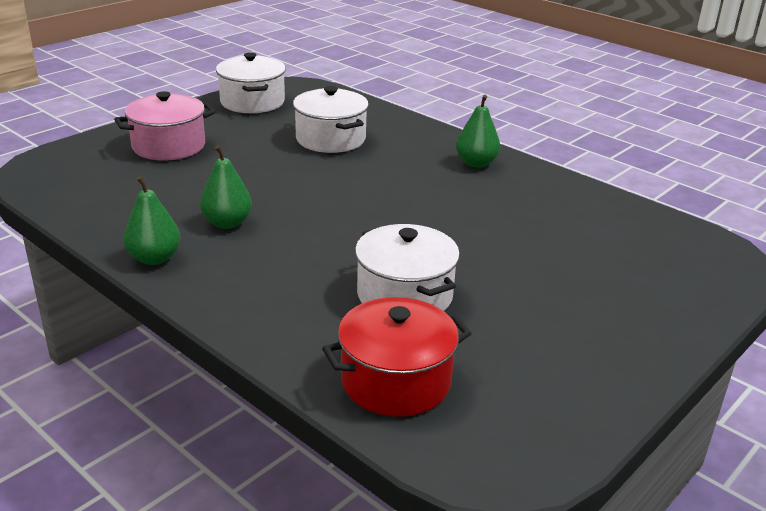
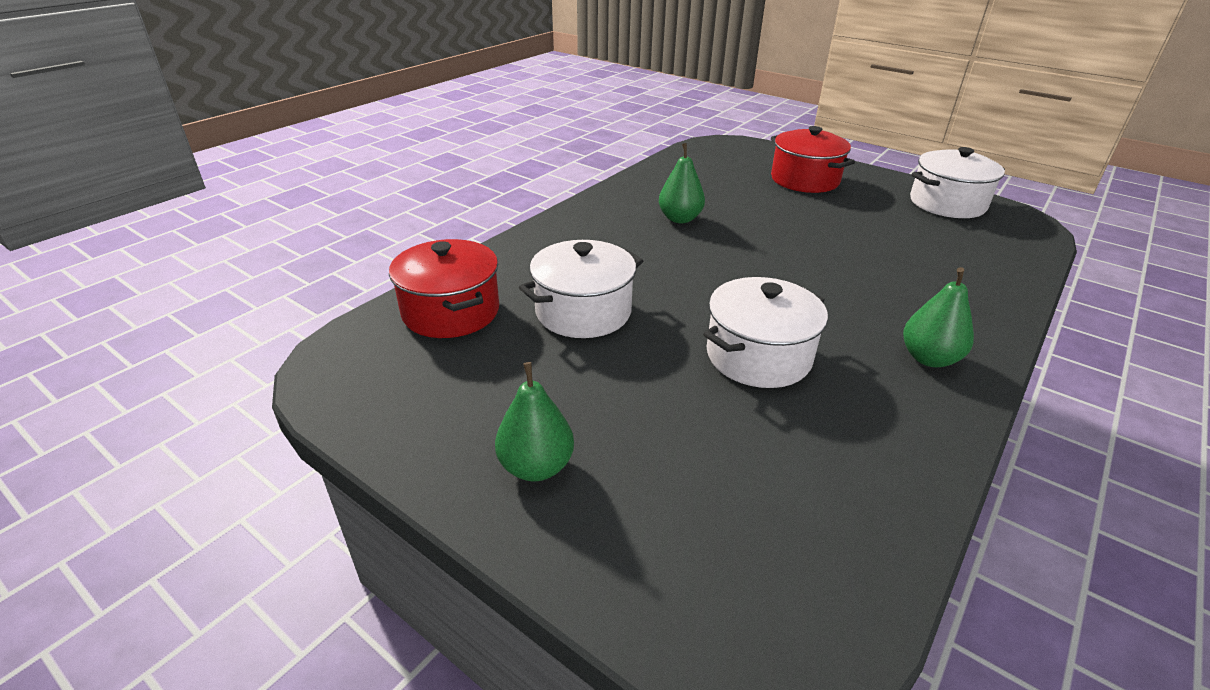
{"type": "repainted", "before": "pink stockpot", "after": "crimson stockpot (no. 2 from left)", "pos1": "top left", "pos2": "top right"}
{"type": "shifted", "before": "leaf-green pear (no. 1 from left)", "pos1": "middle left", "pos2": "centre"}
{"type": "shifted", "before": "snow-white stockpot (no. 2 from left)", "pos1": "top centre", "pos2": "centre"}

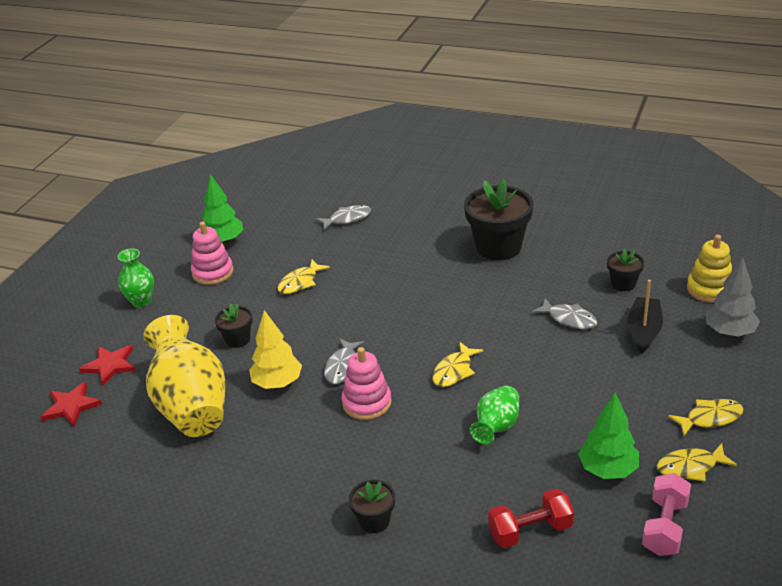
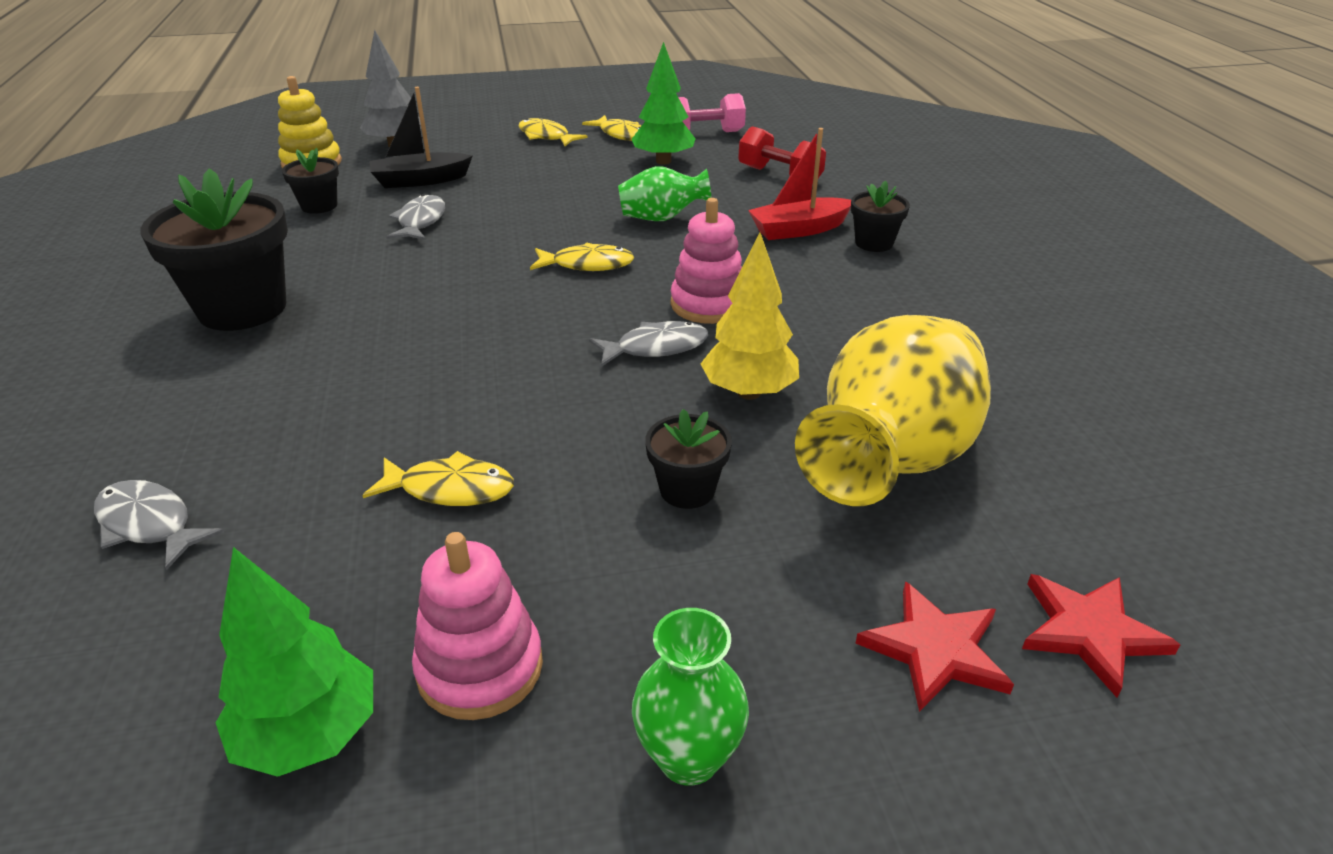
{"type": "new", "after": "crimson toy boat", "pos2": "top centre"}

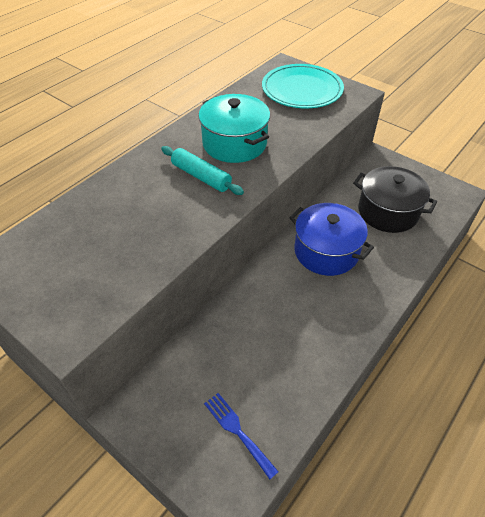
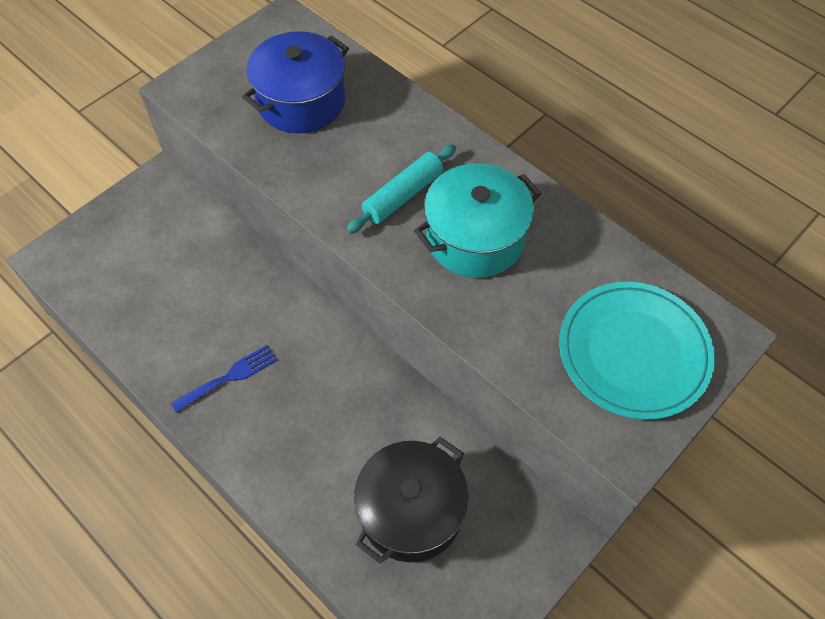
{"type": "shifted", "before": "cobalt table fork", "pos1": "bottom centre", "pos2": "middle left"}
{"type": "shifted", "before": "cobalt stockpot", "pos1": "middle right", "pos2": "top centre"}

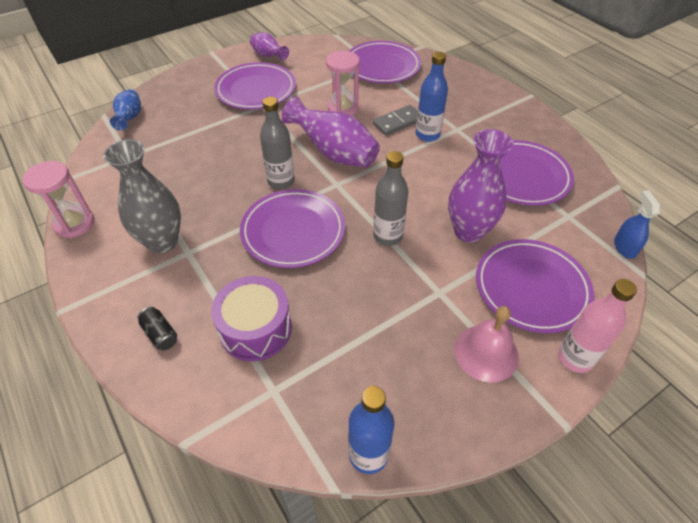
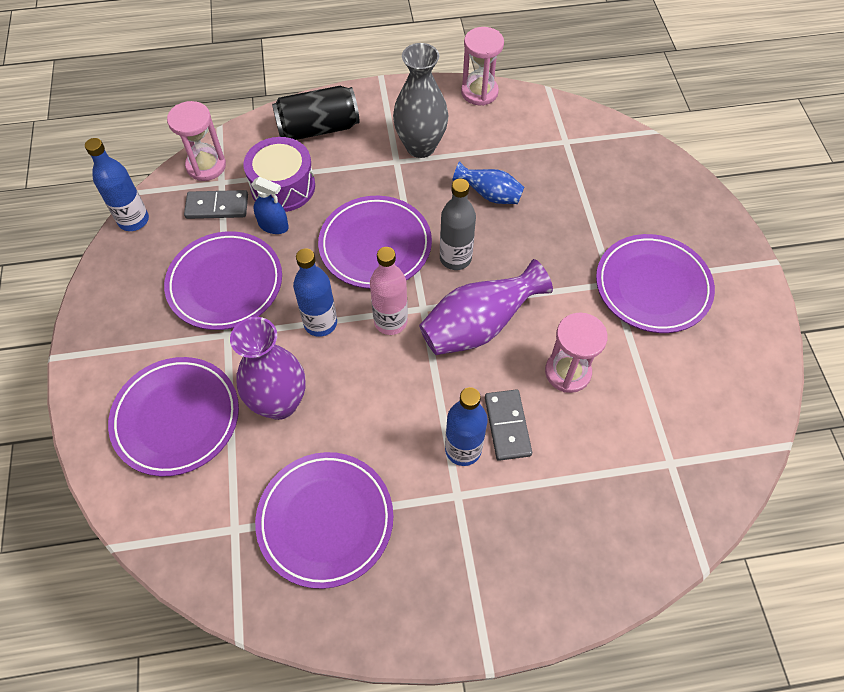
{"type": "shifted", "before": "cobalt flower vase", "pos1": "top left", "pos2": "top centre"}
{"type": "scaled", "before": "ebony tin", "pos1": "middle left", "pos2": "top centre", "scale": 2.13}
{"type": "gone", "before": "royal purple flower vase (no. 1 from left)", "pos1": "top centre"}
{"type": "shifted", "before": "royal purple flat dish (no. 3 from left in the first image)", "after": "royal purple flat dish (no. 2 from left)", "pos1": "top centre", "pos2": "middle left"}
{"type": "repainted", "before": "gray bottle (no. 2 from left)", "after": "cobalt bottle (no. 2 from left)", "pos1": "centre", "pos2": "centre"}
{"type": "gone", "before": "pink school bell", "pos1": "middle right"}
{"type": "shifted", "before": "pink bottle", "pos1": "middle right", "pos2": "centre"}
{"type": "shifted", "before": "cobalt sprayer", "pos1": "middle right", "pos2": "top left"}
{"type": "new", "after": "pink hourglass (no. 1 from left)", "pos2": "top left"}
{"type": "new", "after": "gray domino piece (no. 1 from left)", "pos2": "top left"}

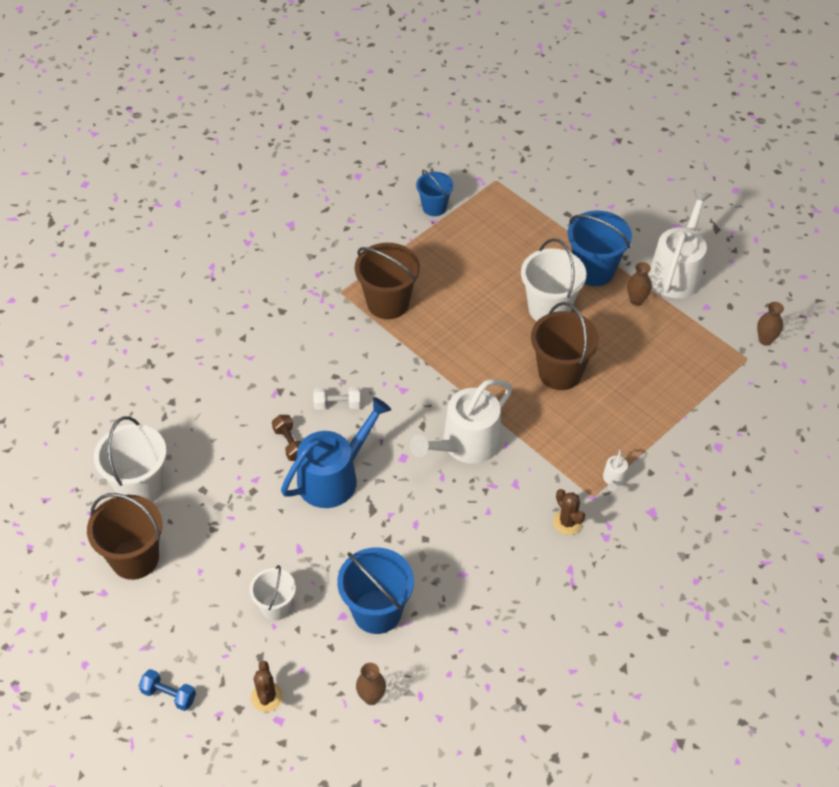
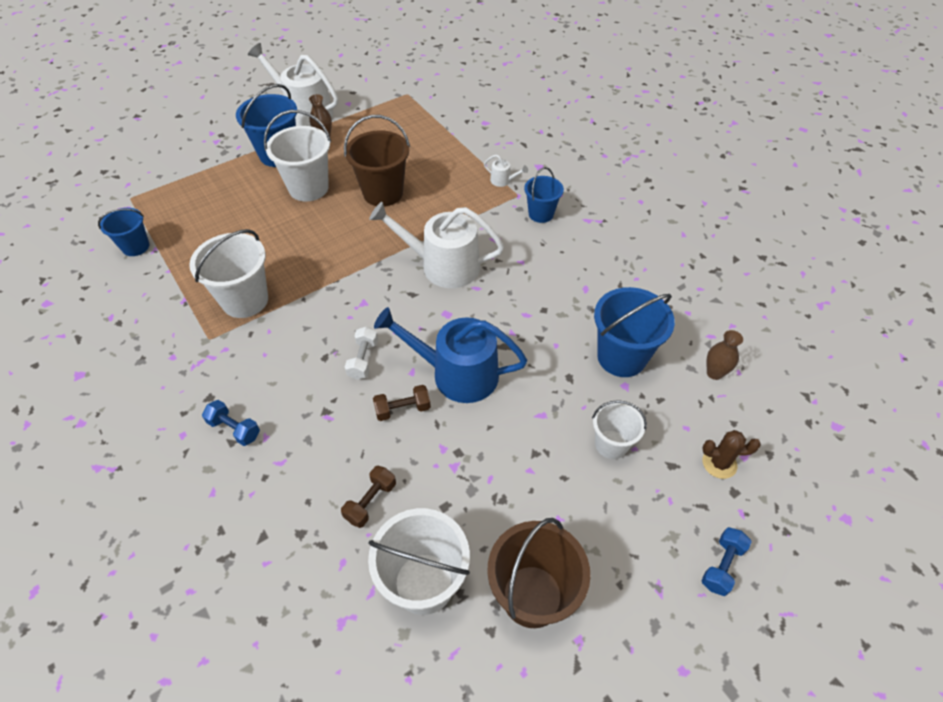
{"type": "rotated", "before": "cobalt watering pot", "pos1": "centre", "pos2": "centre", "turn": -45}
{"type": "repainted", "before": "russet bucket (no. 2 from left)", "after": "snow-white bucket (no. 1 from left)", "pos1": "centre", "pos2": "middle left"}
{"type": "rotated", "before": "snow-white watering pot (no. 1 from left in the first image)", "pos1": "centre", "pos2": "centre", "turn": 135}
{"type": "swapped", "before": "russet prickly plant (no. 2 from left)", "after": "cobalt bucket (no. 3 from left)", "pos1": "middle right", "pos2": "top centre"}
{"type": "gone", "before": "russet flower vase (no. 3 from left)", "pos1": "middle right"}
{"type": "new", "after": "cobalt hand weight (no. 1 from left)", "pos2": "middle left"}
{"type": "new", "after": "russet hand weight (no. 1 from left)", "pos2": "bottom centre"}

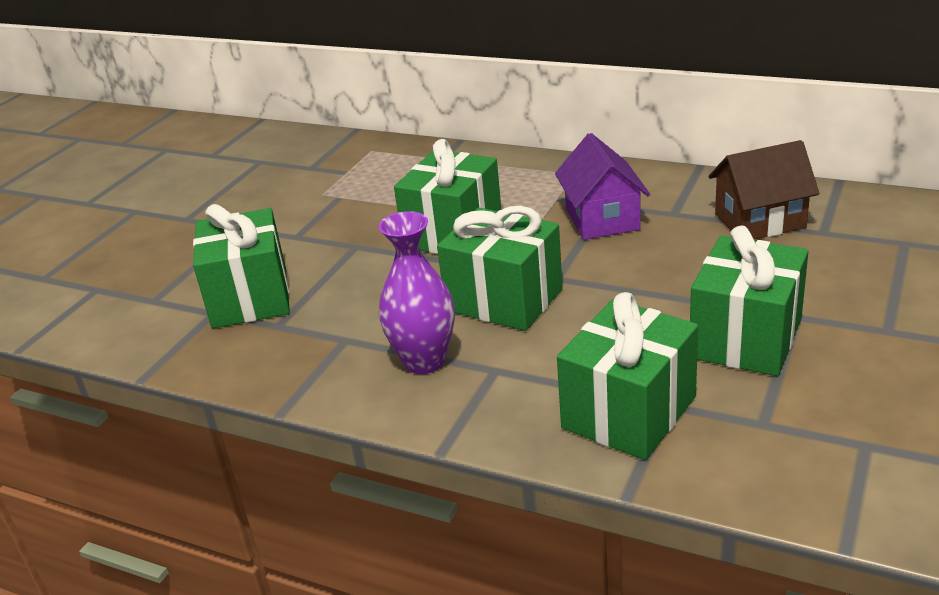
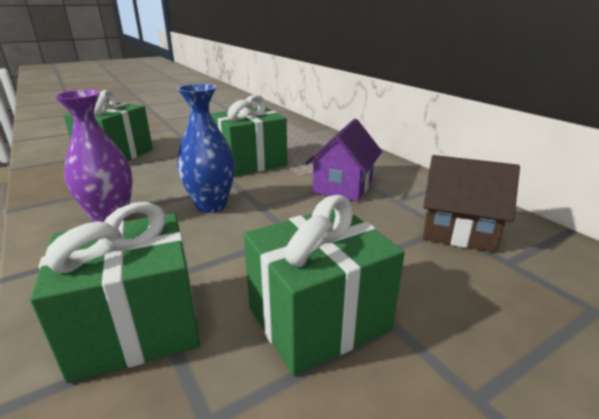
{"type": "swapped", "before": "leaf-green wrapped gift (no. 3 from left)", "after": "cobalt flower vase", "pos1": "centre", "pos2": "centre"}

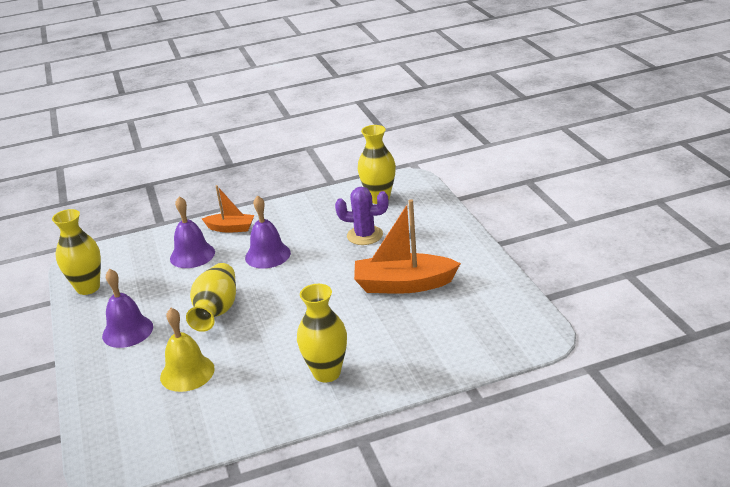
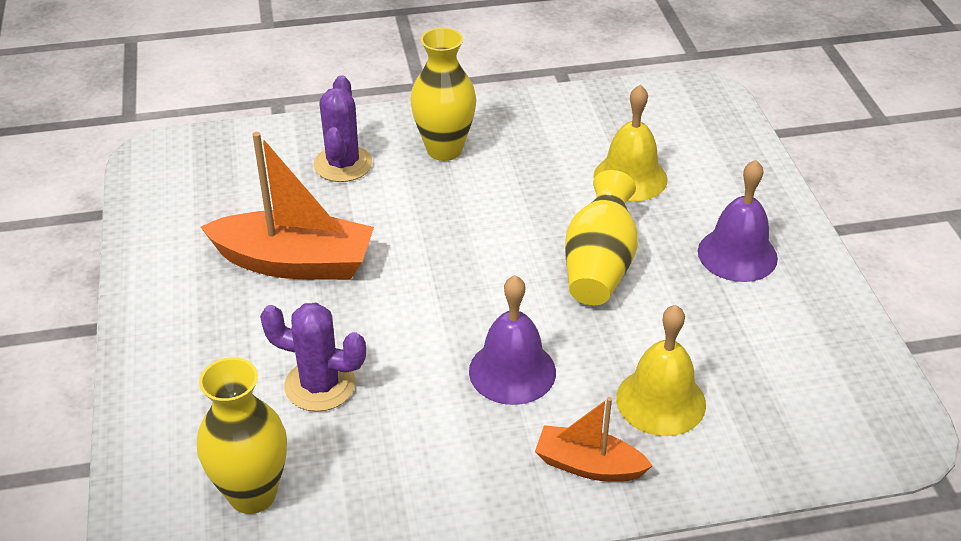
{"type": "gone", "before": "golden flower vase (no. 1 from left)", "pos1": "middle left"}
{"type": "repainted", "before": "royal purple school bell (no. 2 from left)", "after": "golden school bell (no. 2 from left)", "pos1": "middle left", "pos2": "bottom right"}
{"type": "new", "after": "royal purple prickly plant (no. 2 from left)", "pos2": "top centre"}

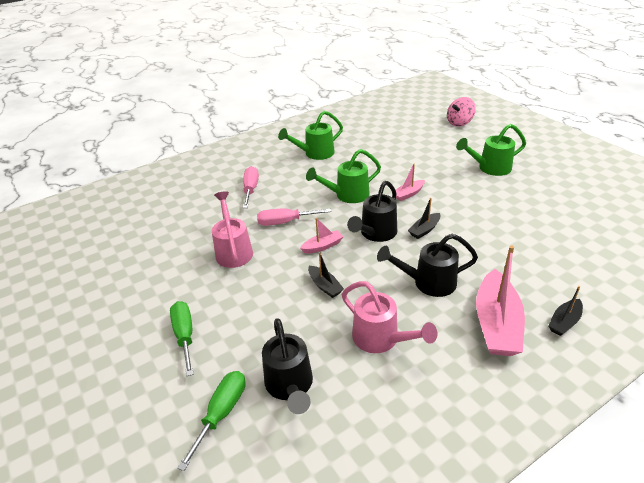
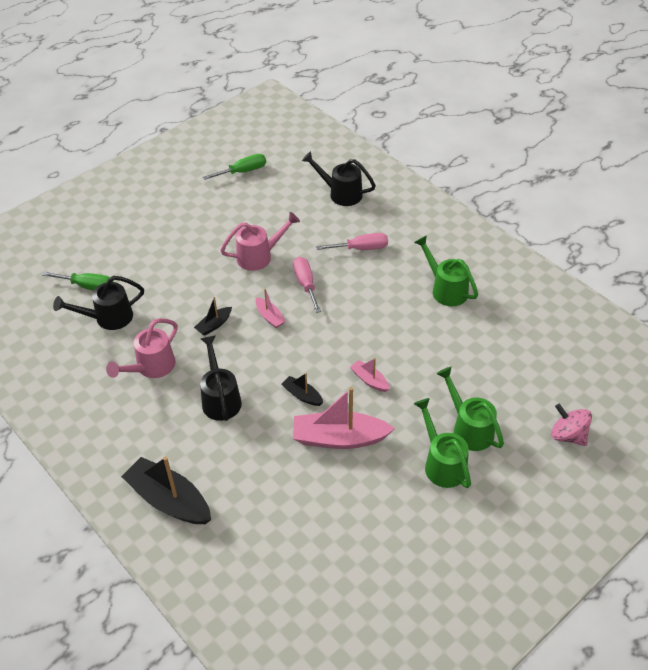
{"type": "shifted", "before": "leaf-green flat screwdriver (no. 1 from left in the first image)", "after": "leaf-green flat screwdriver (no. 2 from left)", "pos1": "bottom left", "pos2": "top centre"}
{"type": "shifted", "before": "leaf-green watering pot (no. 2 from left in the first image)", "after": "leaf-green watering pot (no. 3 from left)", "pos1": "centre", "pos2": "middle right"}
{"type": "shifted", "before": "ebony watering pot (no. 2 from left in the first image)", "after": "ebony watering pot (no. 3 from left)", "pos1": "centre", "pos2": "top centre"}
{"type": "shifted", "before": "pink toy boat (no. 3 from left in the first image)", "after": "pink toy boat (no. 2 from left)", "pos1": "middle right", "pos2": "centre"}
{"type": "scaled", "before": "ebony toy boat (no. 3 from left in the first image)", "pos1": "middle right", "pos2": "bottom left", "scale": 2.01}

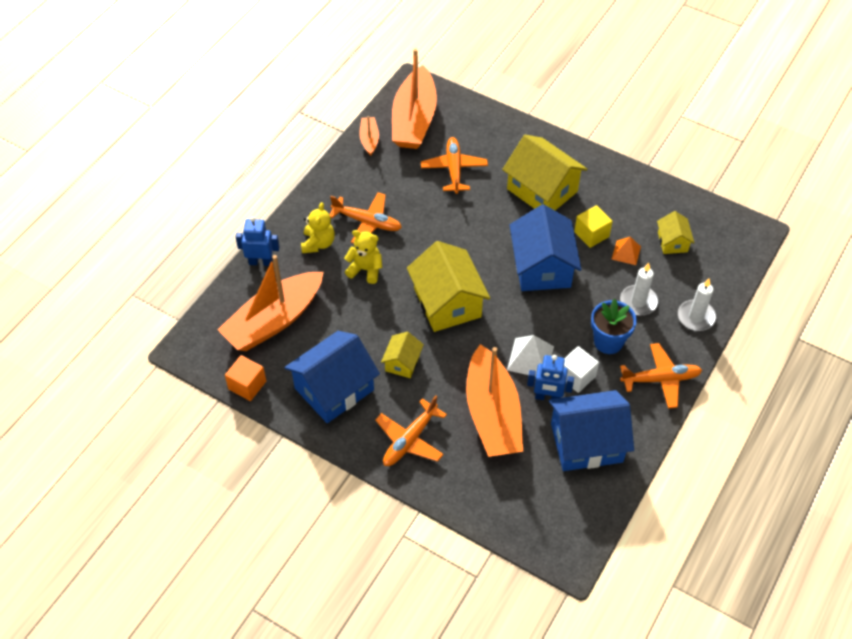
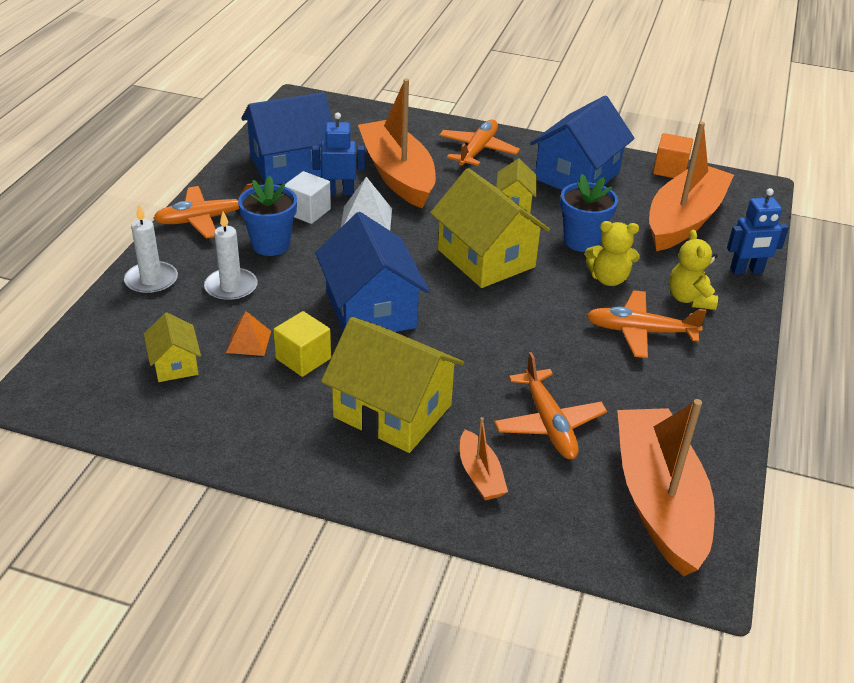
{"type": "shifted", "before": "orange toy boat (no. 2 from left)", "pos1": "top centre", "pos2": "bottom centre"}
{"type": "new", "after": "cobalt plant pot (no. 2 from left)", "pos2": "top right"}

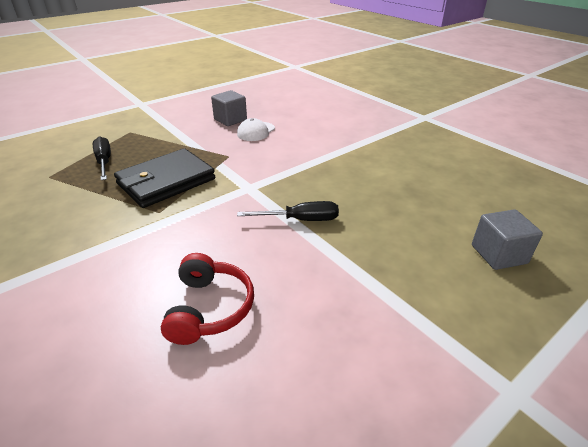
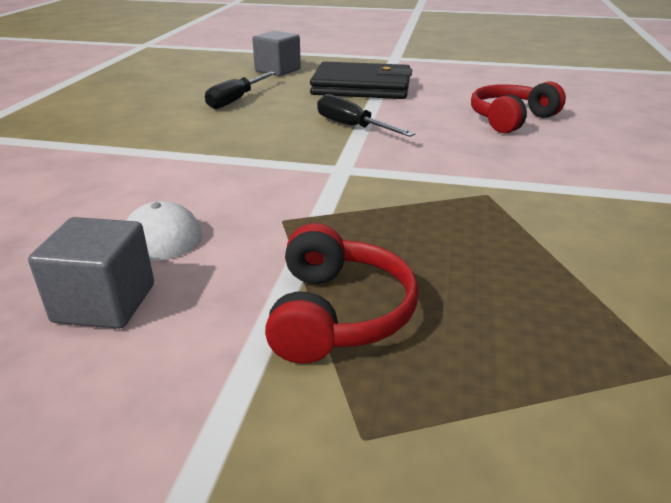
{"type": "shifted", "before": "ebony flat screwdriver (no. 1 from left)", "pos1": "middle left", "pos2": "top centre"}
{"type": "shifted", "before": "ebony billfold", "pos1": "middle left", "pos2": "top centre"}
{"type": "new", "after": "crimson over-ear headphones (no. 1 from left)", "pos2": "centre"}

